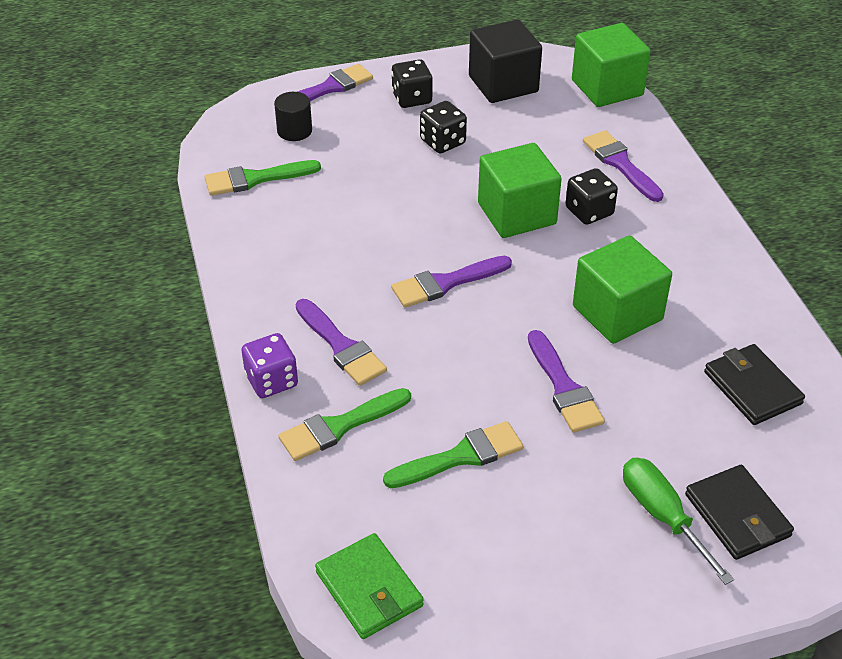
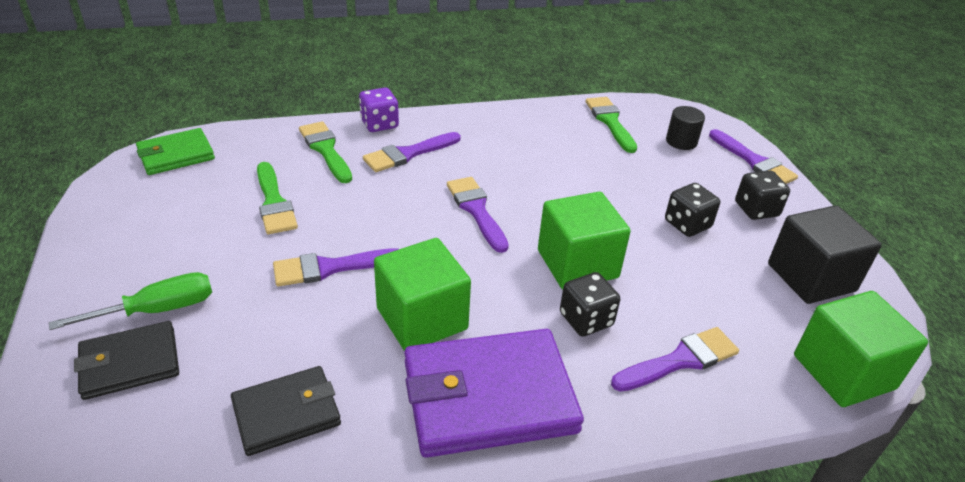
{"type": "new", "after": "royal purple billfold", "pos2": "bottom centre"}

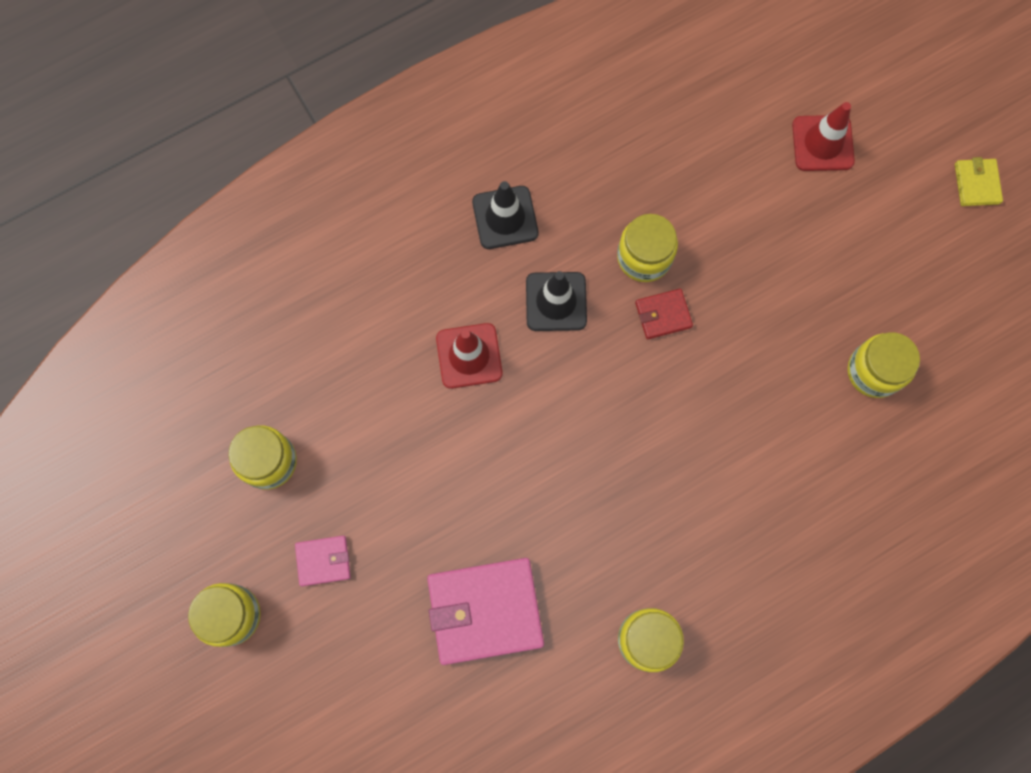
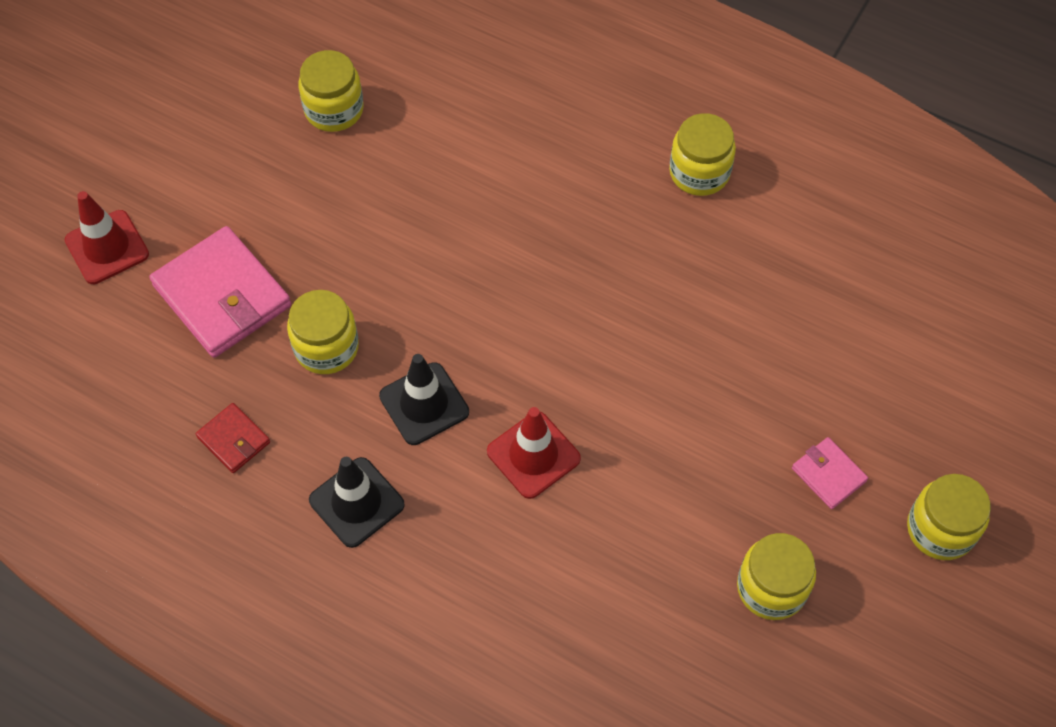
{"type": "shifted", "before": "pink billfold (no. 2 from left in the first image)", "after": "pink billfold (no. 1 from left)", "pos1": "bottom centre", "pos2": "middle left"}
{"type": "shifted", "before": "crimson billfold", "pos1": "centre", "pos2": "middle left"}
{"type": "gone", "before": "golden billfold", "pos1": "top right"}

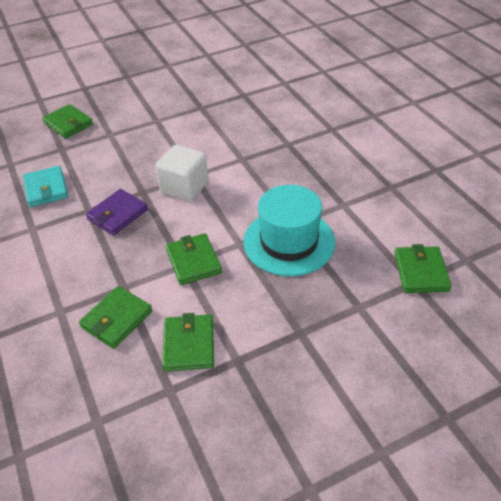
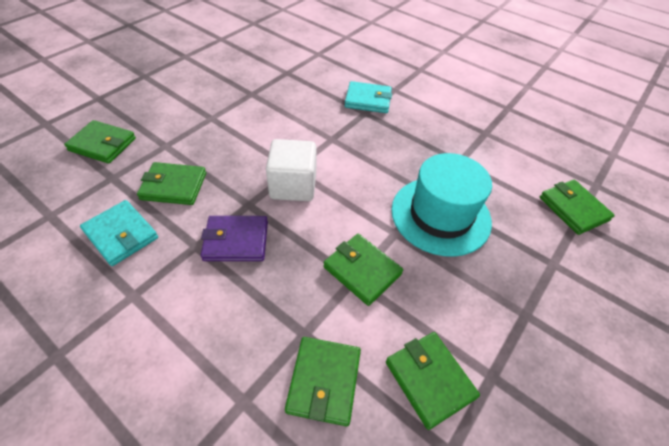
{"type": "rotated", "before": "royal purple billfold", "pos1": "middle left", "pos2": "centre", "turn": 75}
{"type": "new", "after": "leaf-green billfold (no. 2 from left)", "pos2": "middle left"}
{"type": "new", "after": "turquoise billfold (no. 2 from left)", "pos2": "top centre"}

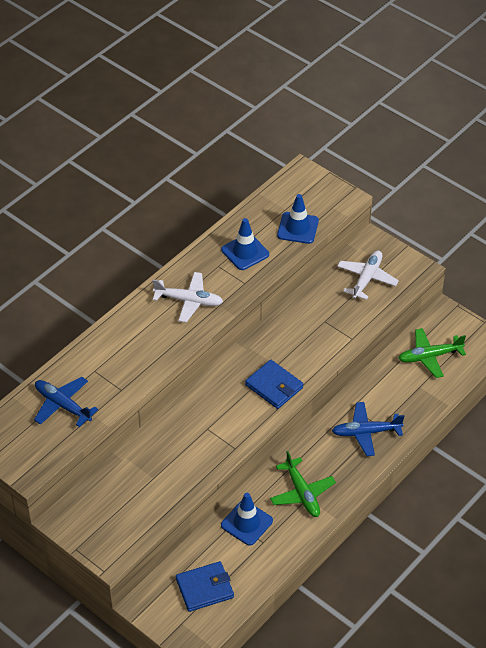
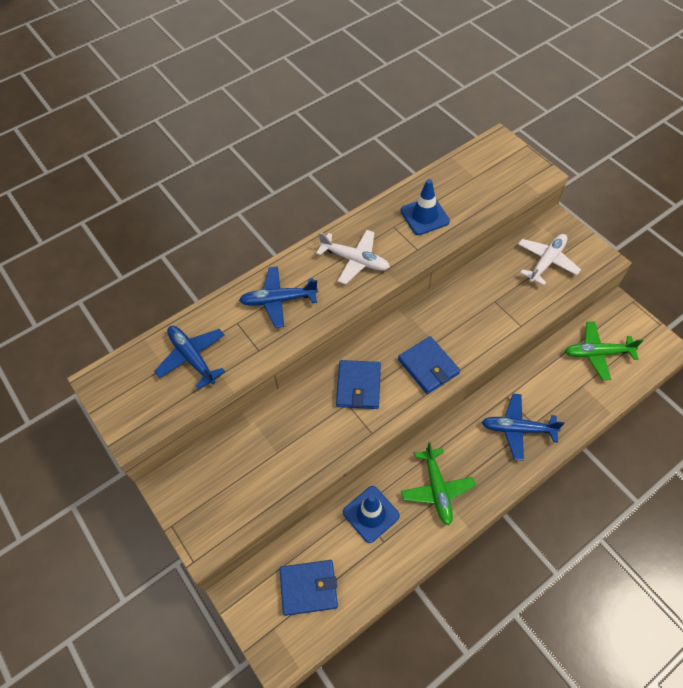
{"type": "gone", "before": "cobalt traffic cone (no. 3 from left)", "pos1": "centre"}
{"type": "new", "after": "cobalt plane (no. 2 from left)", "pos2": "centre"}
{"type": "new", "after": "cobalt billfold (no. 2 from left)", "pos2": "centre"}

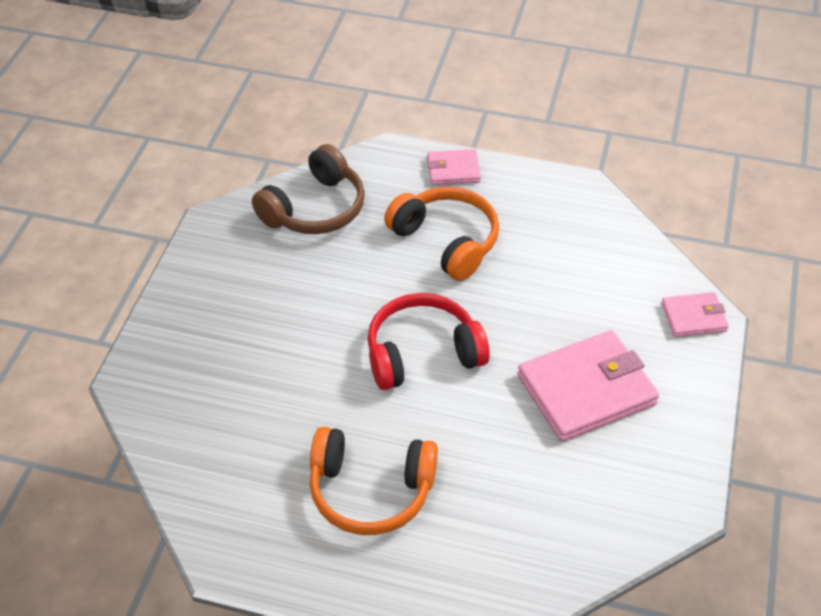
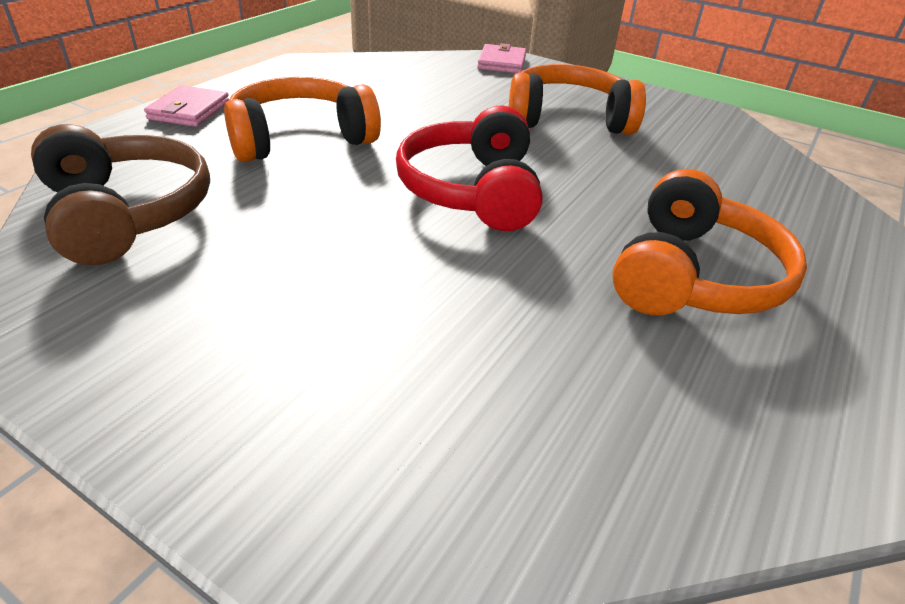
{"type": "swapped", "before": "pink billfold (no. 2 from left)", "after": "orange over-ear headphones (no. 2 from left)", "pos1": "middle right", "pos2": "top centre"}

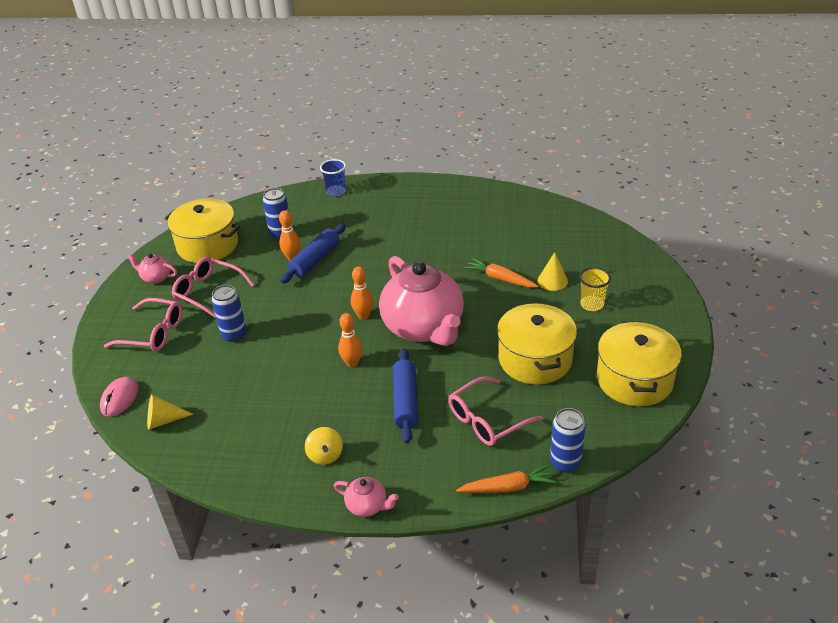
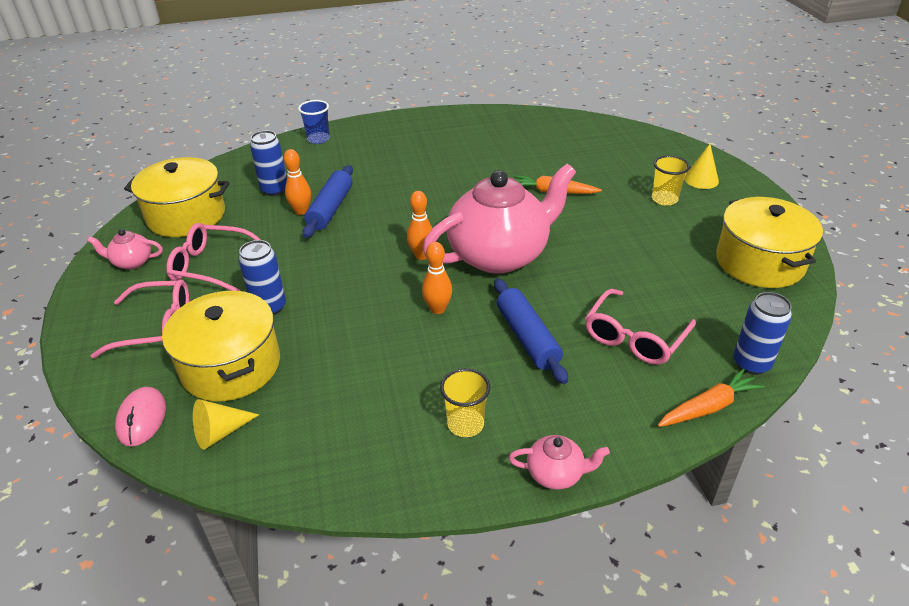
{"type": "swapped", "before": "golden spinning top", "after": "golden cup (no. 1 from left)", "pos1": "bottom centre", "pos2": "centre"}
{"type": "rotated", "before": "pink teapot (no. 3 from left in the first image)", "pos1": "centre", "pos2": "centre", "turn": -75}
{"type": "shifted", "before": "golden stockpot (no. 2 from left)", "pos1": "centre", "pos2": "middle left"}
{"type": "shifted", "before": "golden cone shape (no. 2 from left)", "pos1": "centre", "pos2": "top right"}

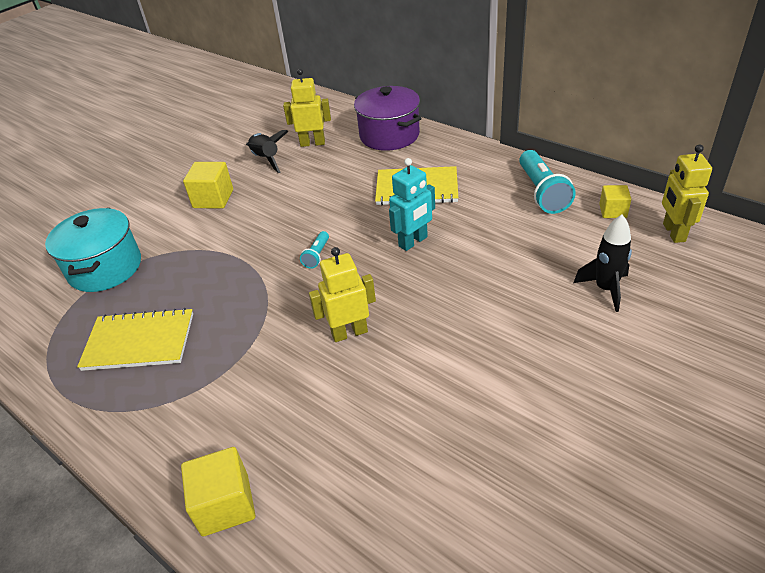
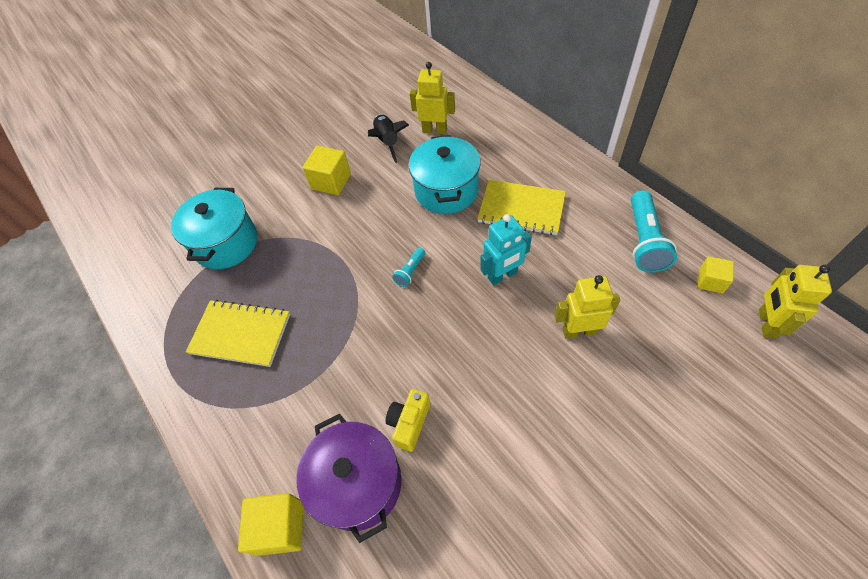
{"type": "shifted", "before": "golden toy robot (no. 2 from left)", "pos1": "centre", "pos2": "middle right"}
{"type": "shifted", "before": "royal purple stockpot", "pos1": "top centre", "pos2": "bottom centre"}
{"type": "gone", "before": "ebony spaceship (no. 2 from left)", "pos1": "middle right"}
{"type": "new", "after": "golden compact camera", "pos2": "bottom centre"}
{"type": "new", "after": "turquoise stockpot (no. 2 from left)", "pos2": "top centre"}

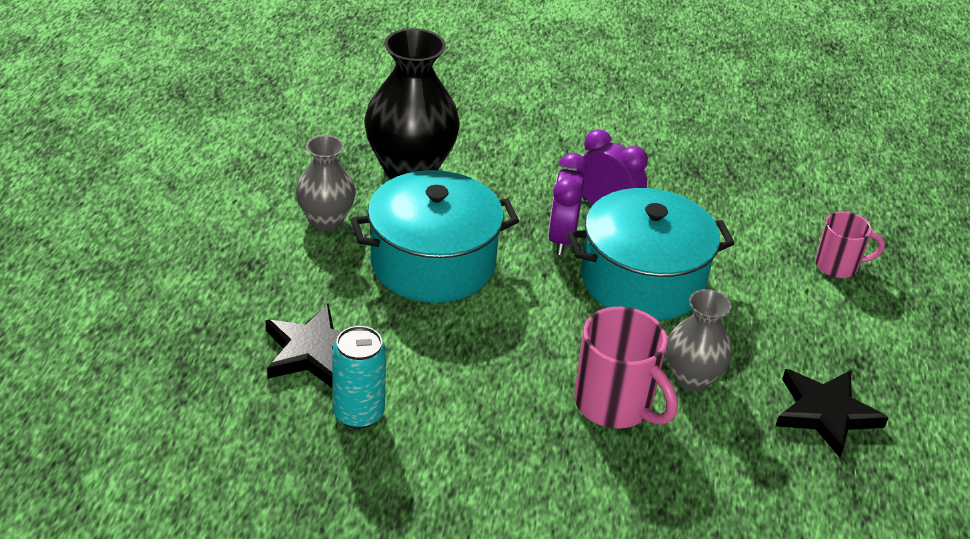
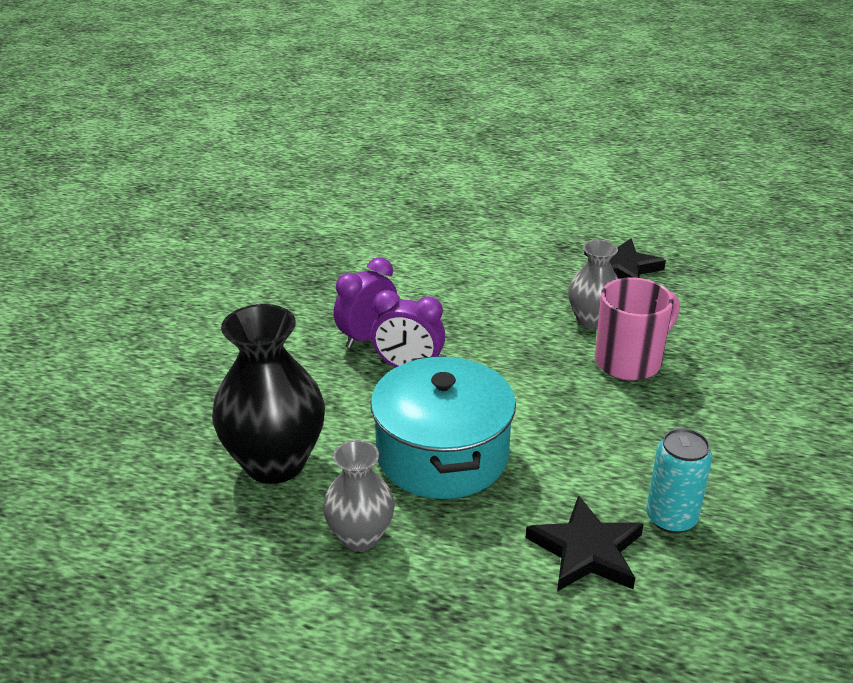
{"type": "gone", "before": "turquoise stockpot (no. 2 from left)", "pos1": "middle right"}
{"type": "gone", "before": "pink mug (no. 2 from left)", "pos1": "middle right"}

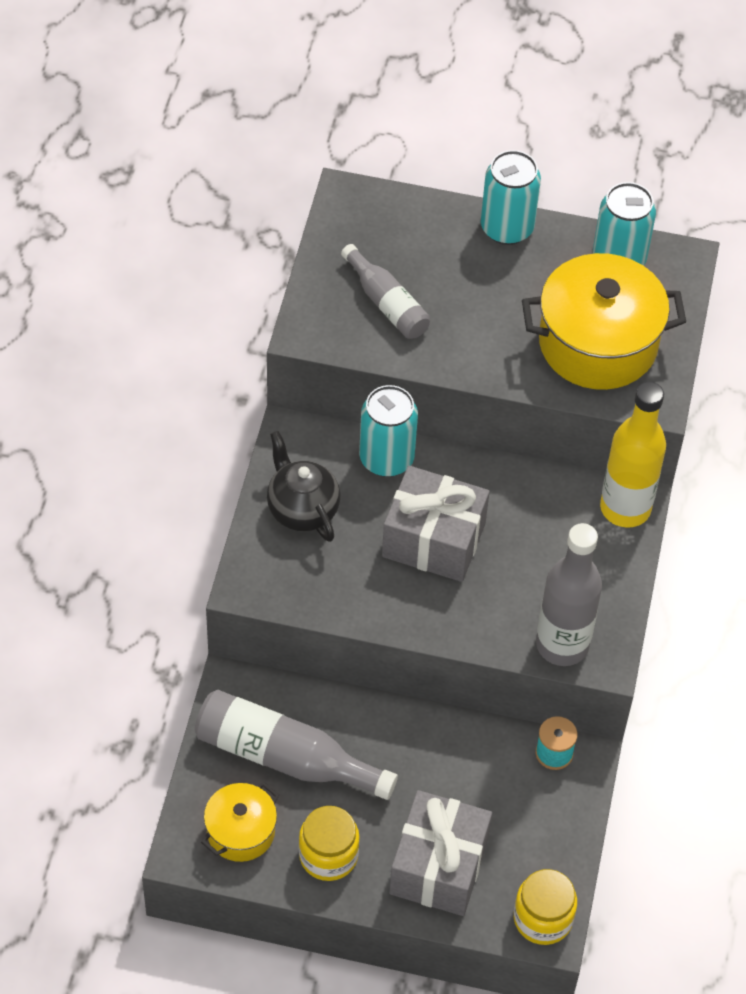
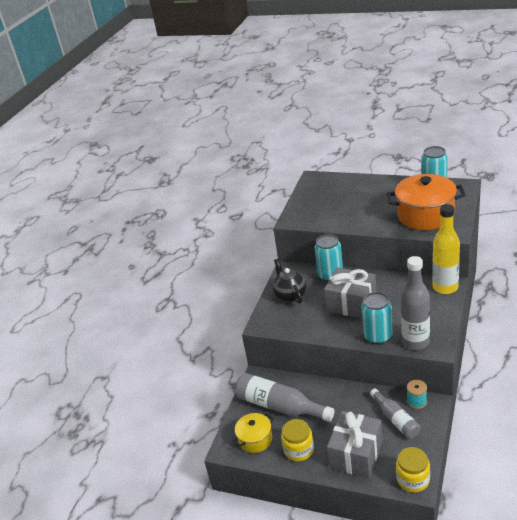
{"type": "shifted", "before": "gray bottle (no. 2 from left)", "pos1": "top centre", "pos2": "bottom right"}
{"type": "shifted", "before": "turquoise tin (no. 2 from left)", "pos1": "top right", "pos2": "middle right"}
{"type": "repainted", "before": "golden stockpot (no. 2 from left)", "after": "orange stockpot", "pos1": "top right", "pos2": "middle right"}

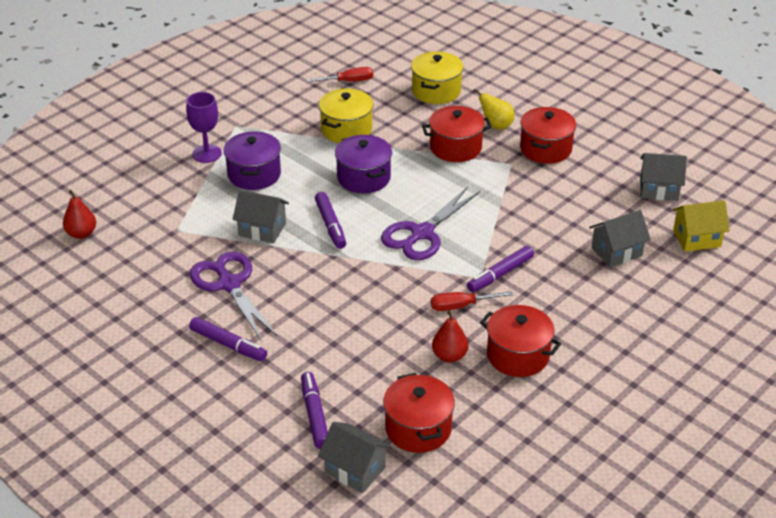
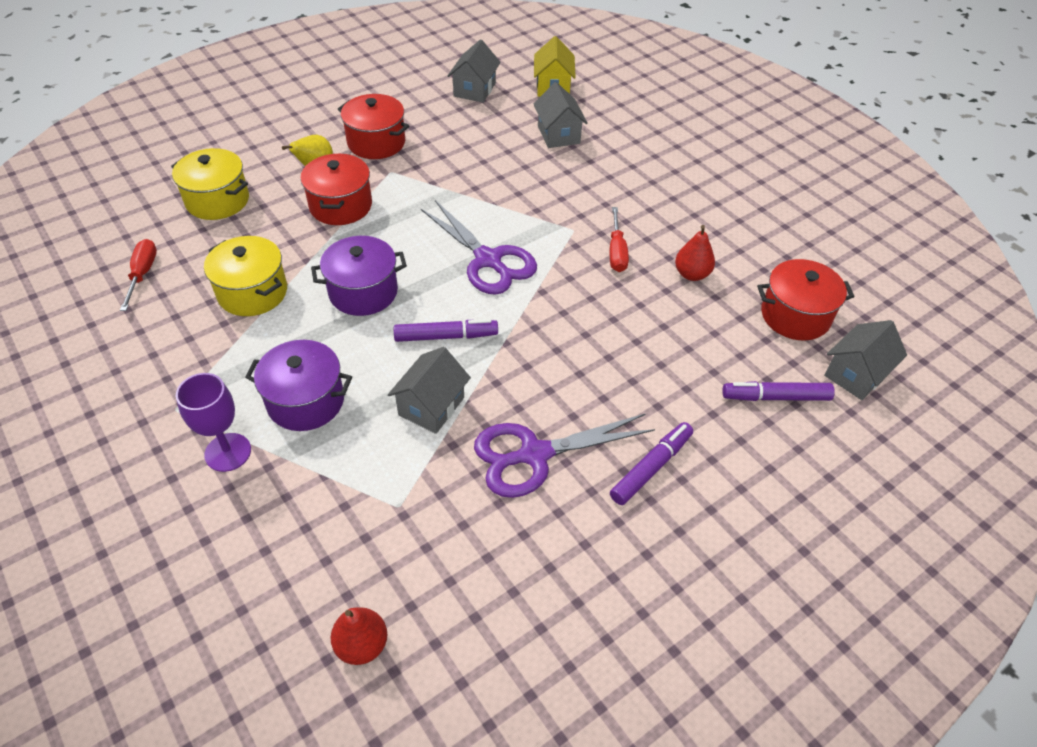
{"type": "gone", "before": "royal purple marker (no. 4 from left)", "pos1": "centre"}
{"type": "gone", "before": "crimson stockpot (no. 3 from left)", "pos1": "middle right"}

